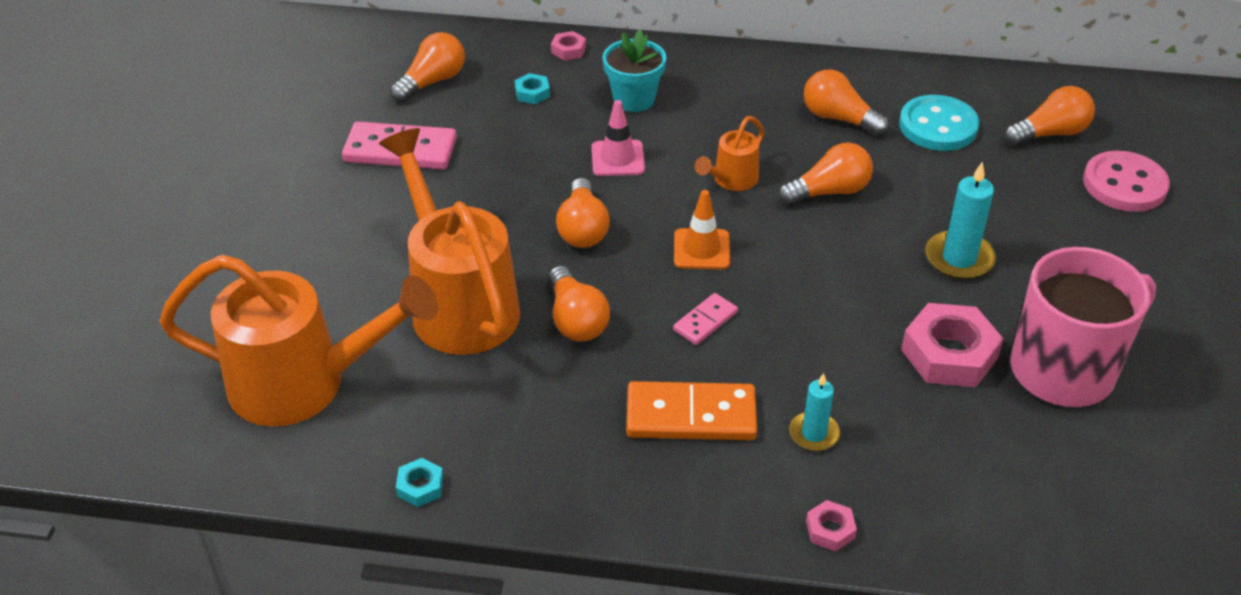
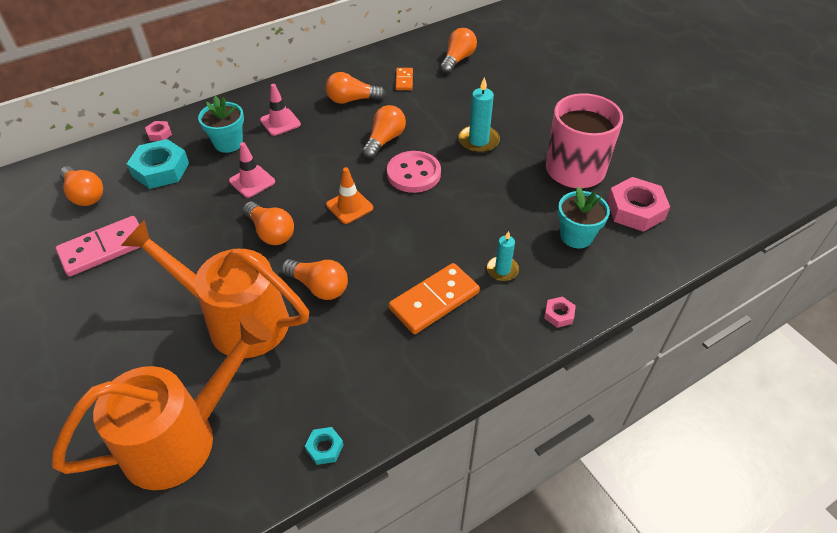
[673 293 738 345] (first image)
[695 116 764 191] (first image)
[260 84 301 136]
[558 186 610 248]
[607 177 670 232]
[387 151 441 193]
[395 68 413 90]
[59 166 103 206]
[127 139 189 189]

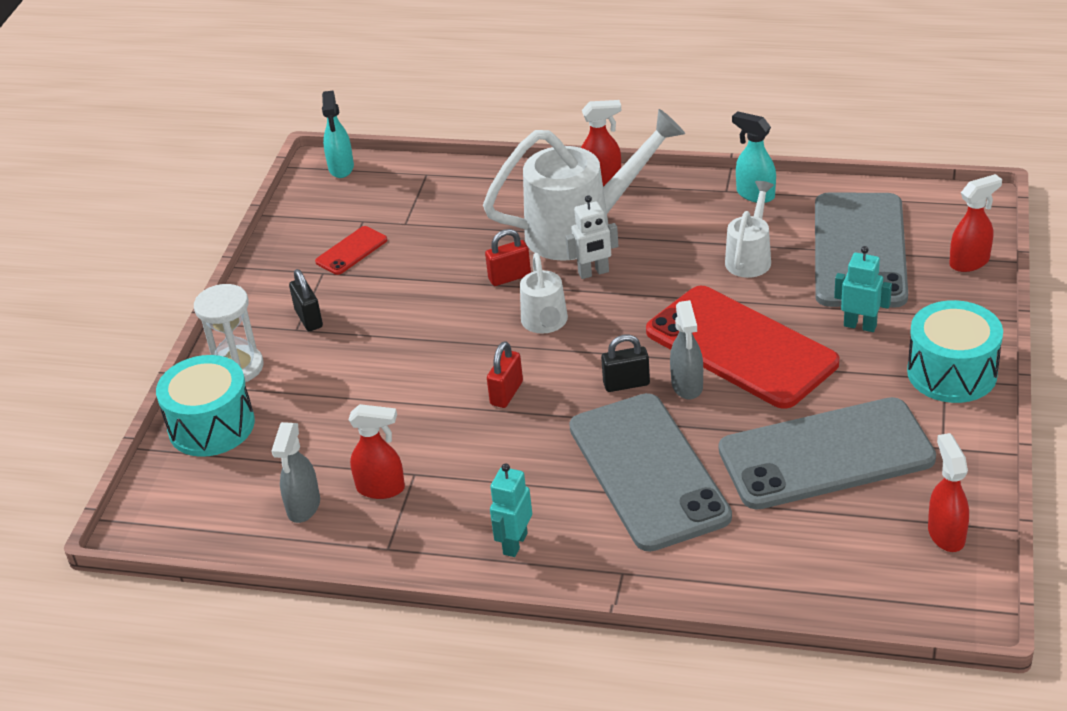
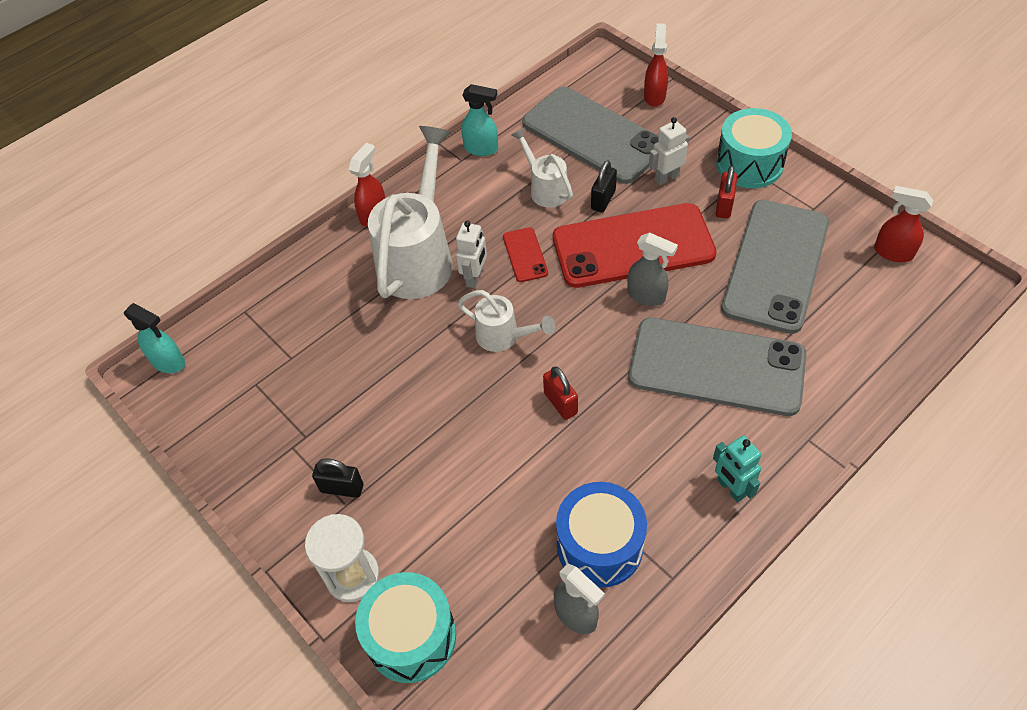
[503 227 548 282]
[716 166 738 219]
[591 160 617 213]
[556 482 647 588]
[649 117 689 185]
[461 84 498 156]

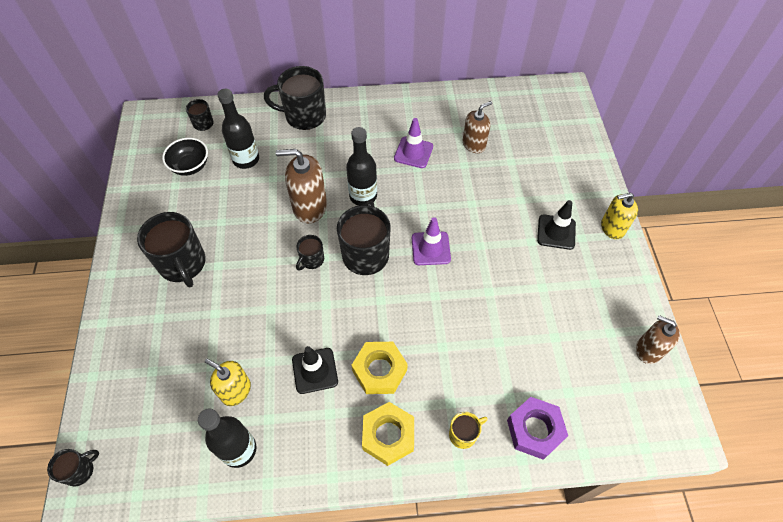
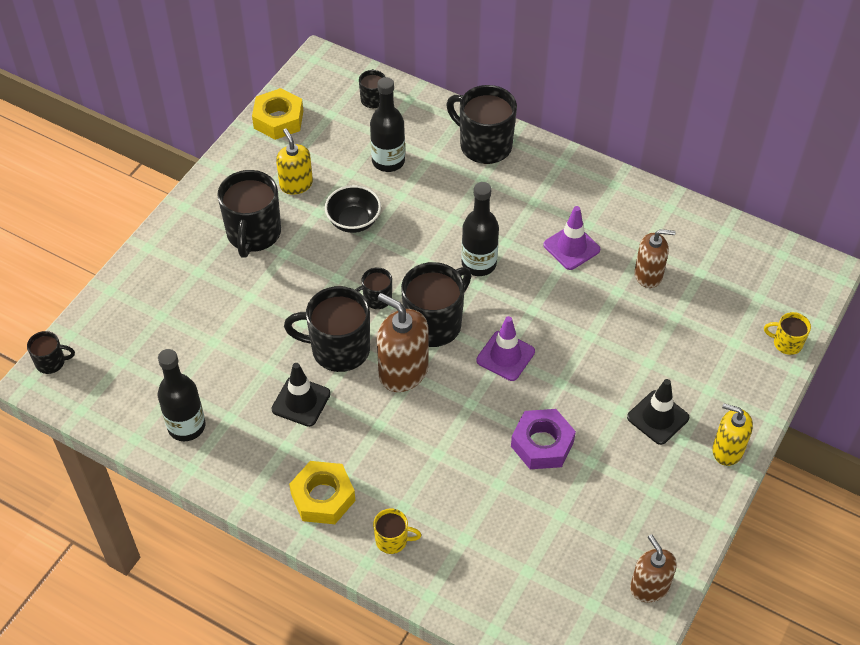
[284 286 370 372]
[764 312 811 355]
[325 185 381 233]
[276 128 313 195]
[377 293 429 392]
[252 88 303 140]
[511 409 576 469]

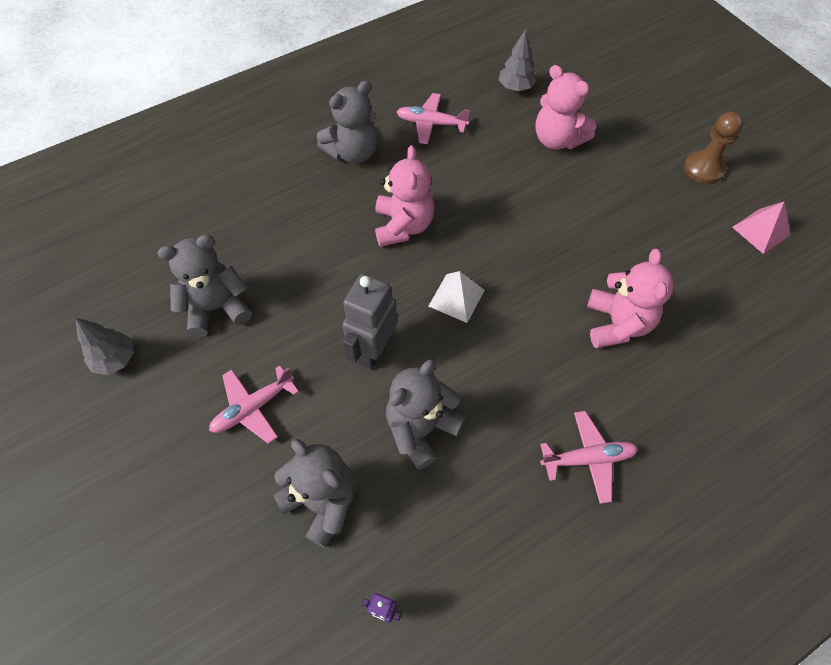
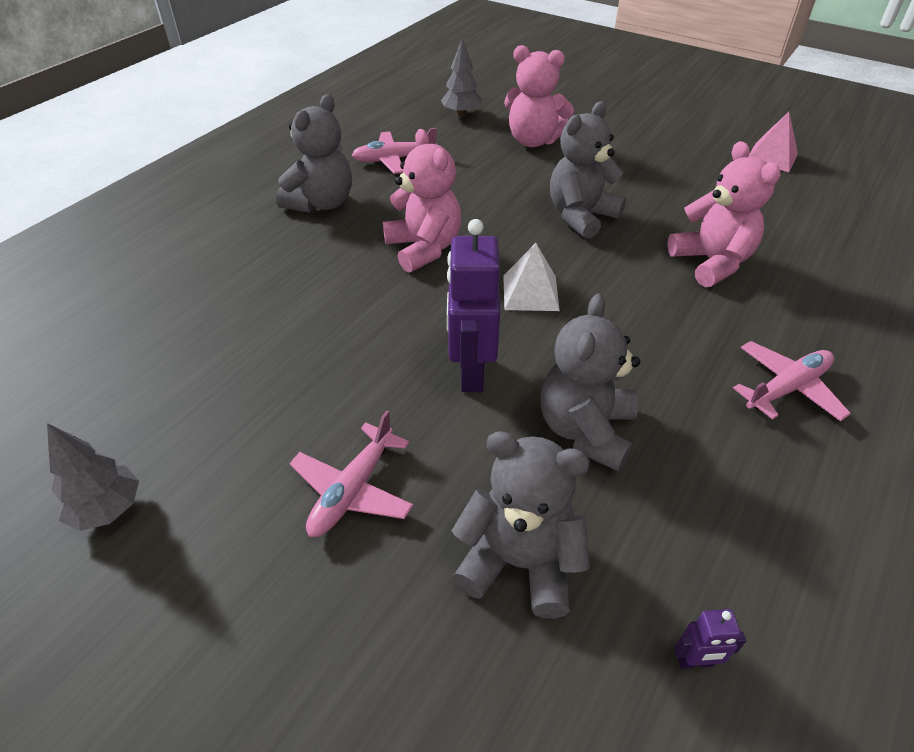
[684 112 743 184] (first image)
[550 101 626 239]
[447 219 500 392]

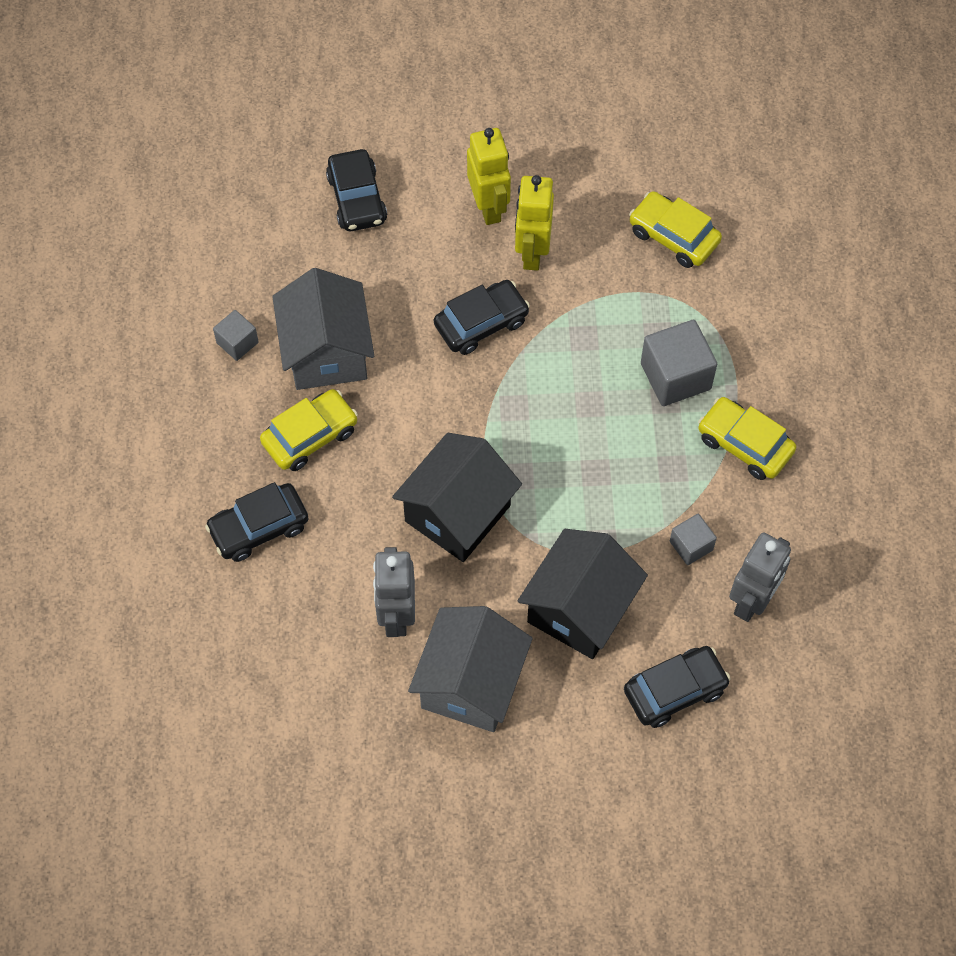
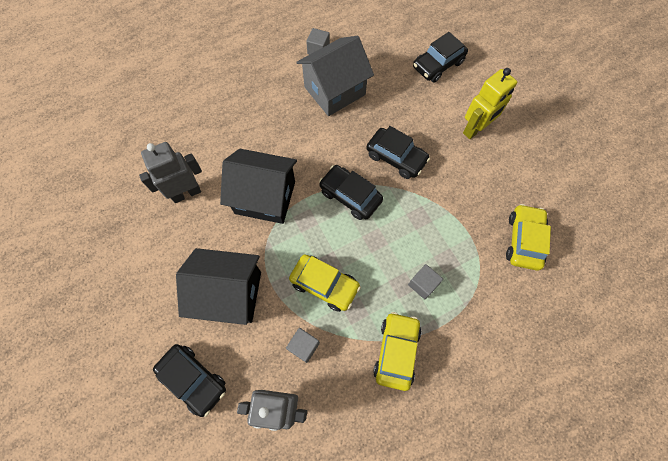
[408 606 533 732] (first image)
[515 175 554 271] (first image)
[319 165 383 220]
[289 254 361 312]
[408 264 443 299]

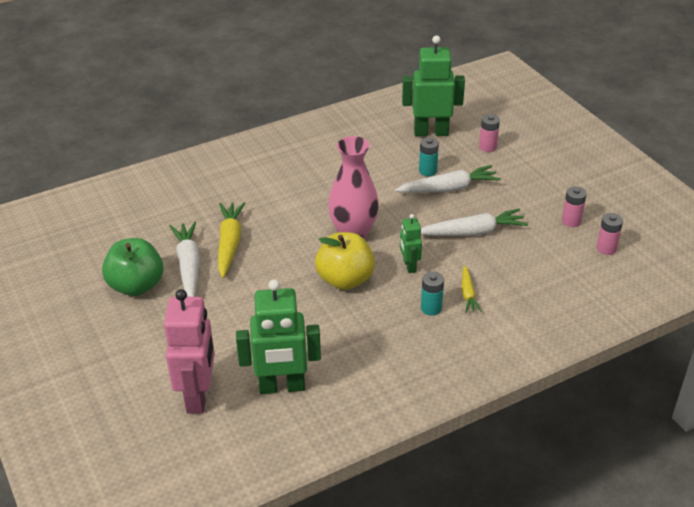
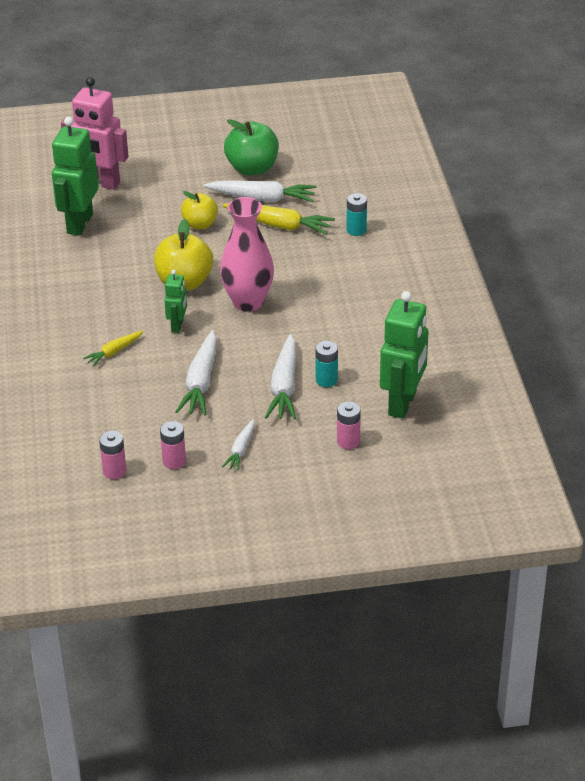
[181 191 218 229]
[222 419 255 471]
[346 193 367 236]
[164 270 187 333]
[83 331 144 367]

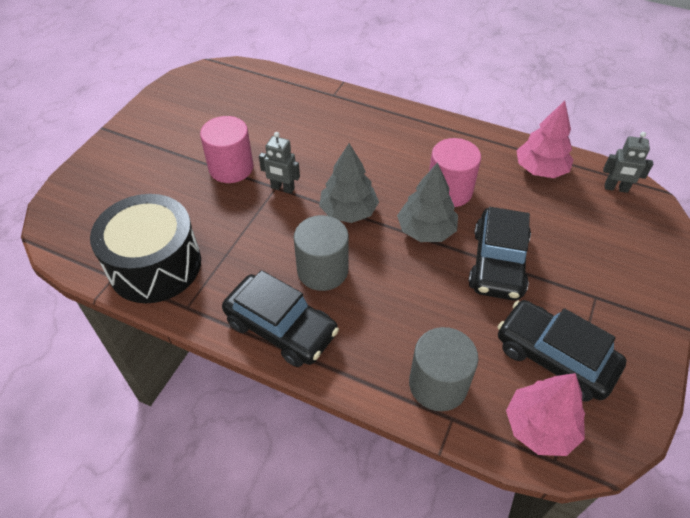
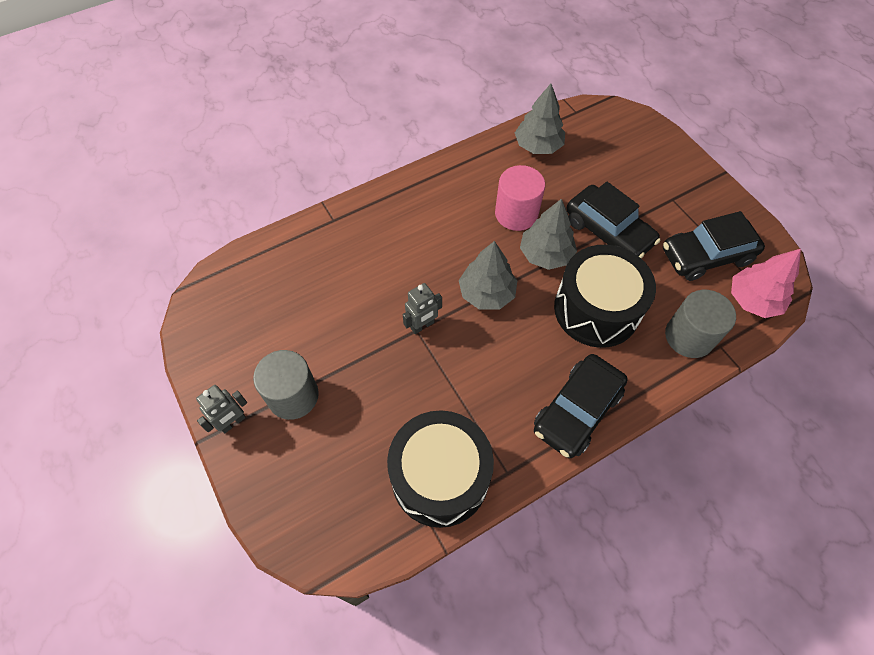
[200 116 254 183] (first image)
[554 245 656 348]
[253 350 319 420]
[196 385 247 433]
[515 83 565 154]
[534 354 628 458]

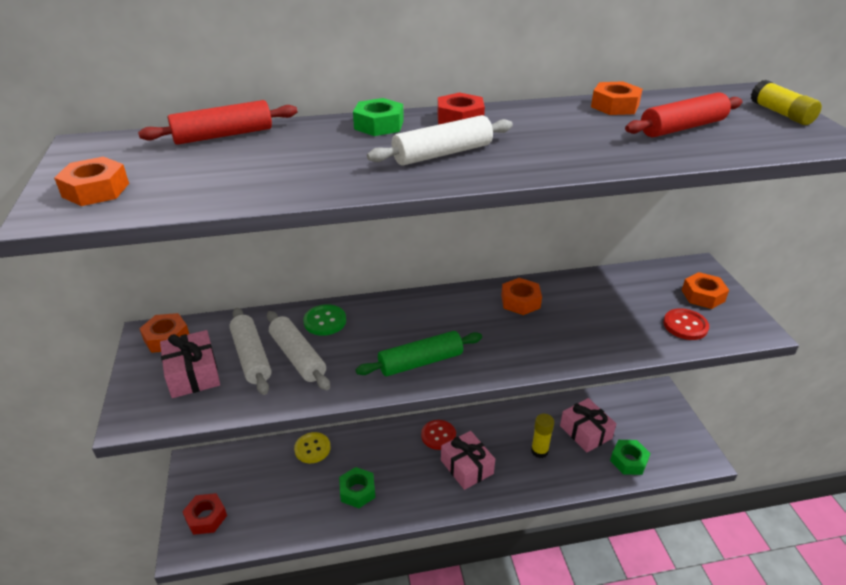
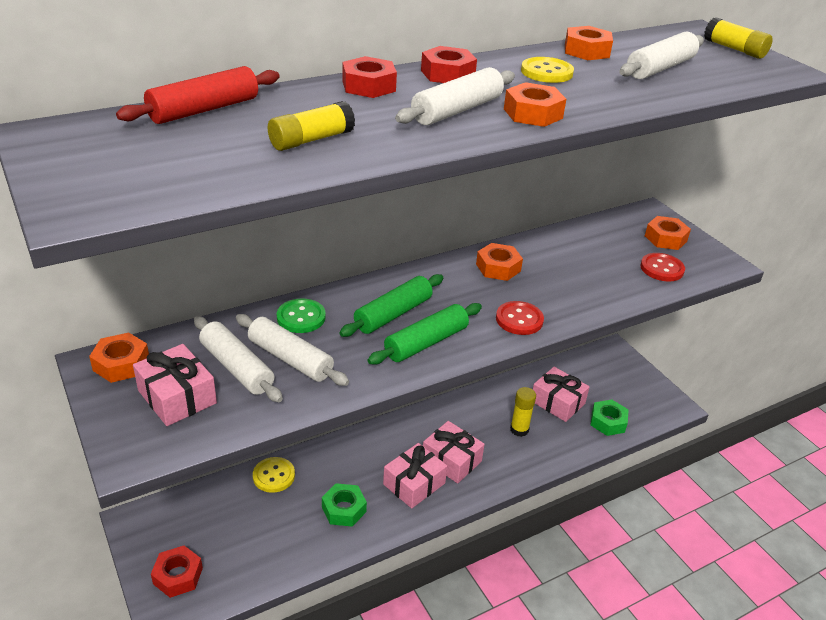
[268 101 355 151]
[339 274 443 337]
[383 443 447 508]
[521 57 574 83]
[504 82 566 127]
[496 301 544 335]
[342 56 397 98]
[619 32 704 79]

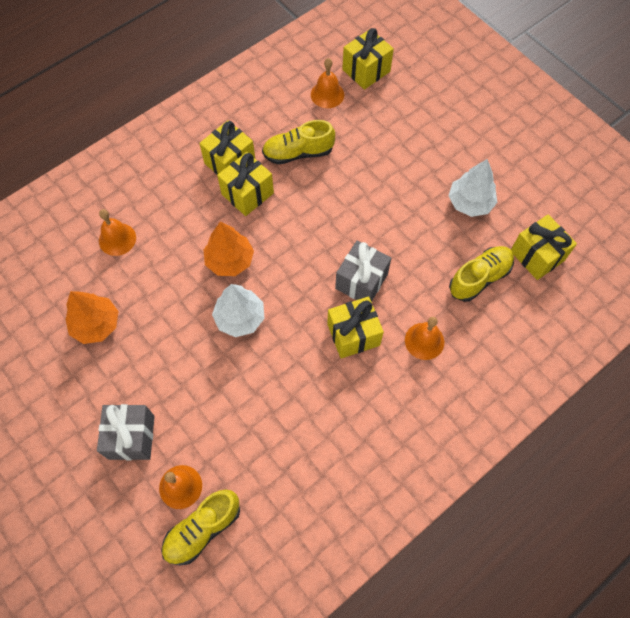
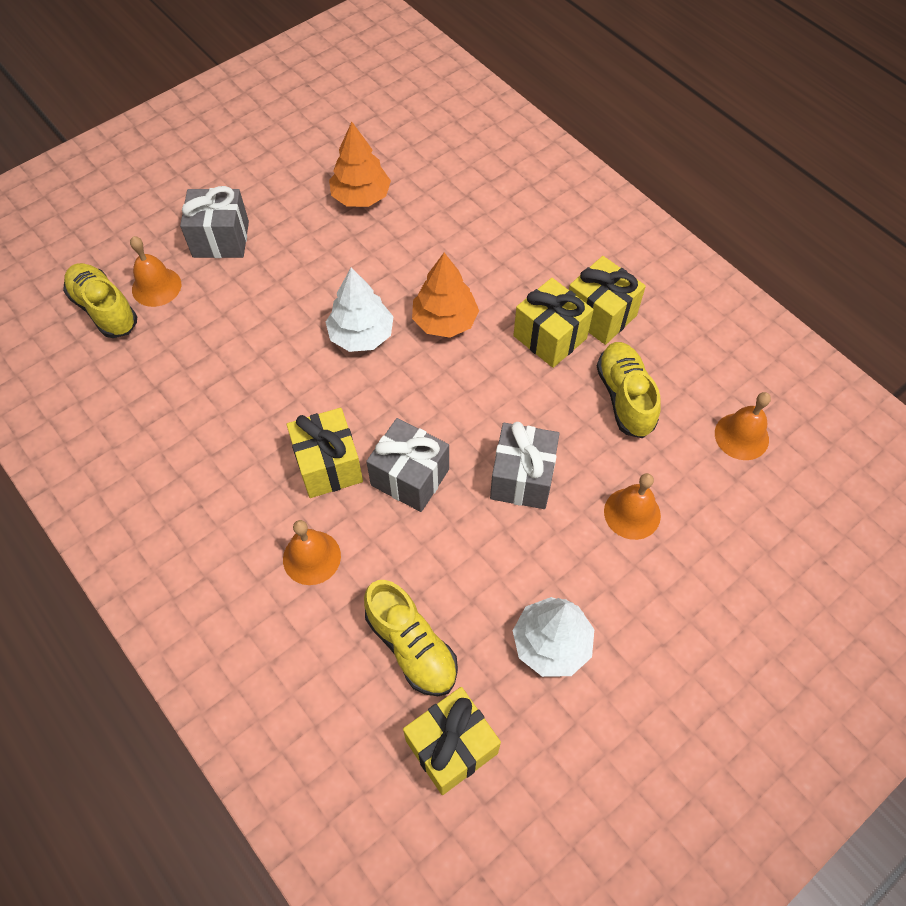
[342 28 394 90] (first image)
[490 422 560 509]
[604 473 661 540]

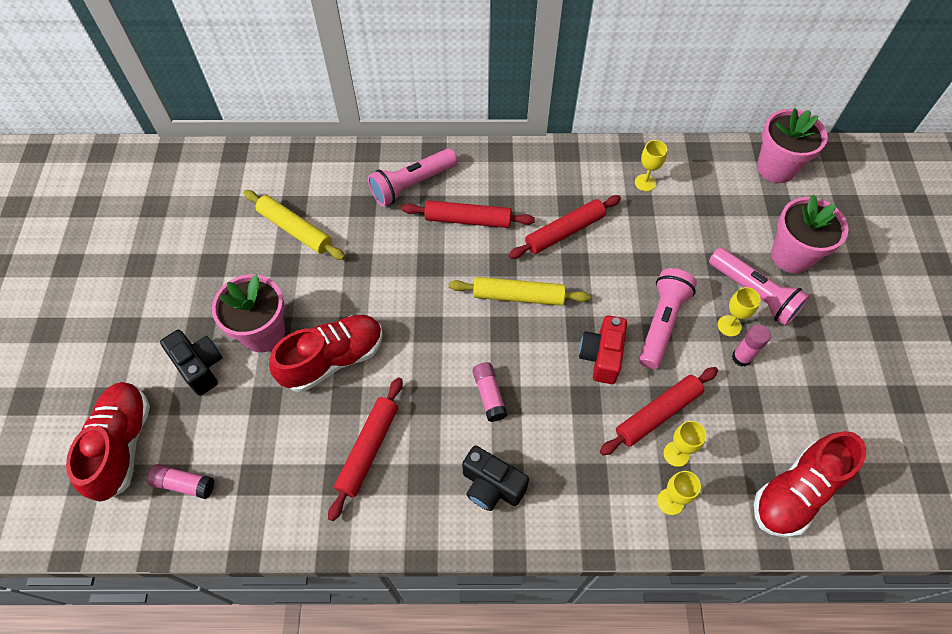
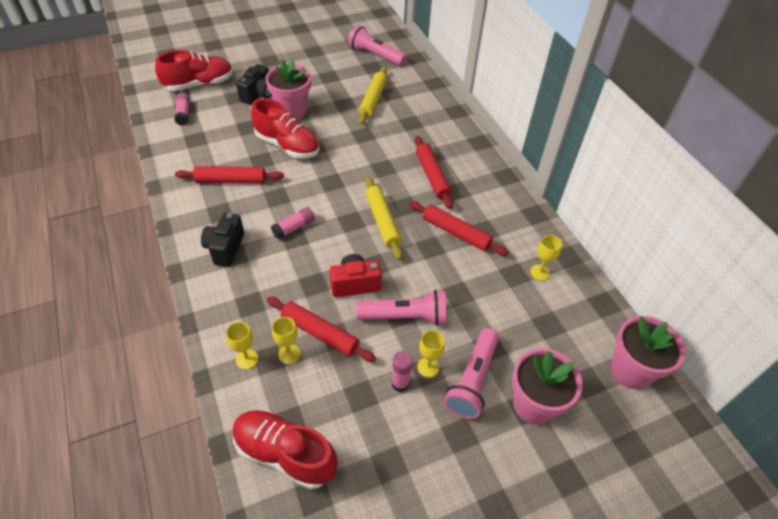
[348 25 407 66]

